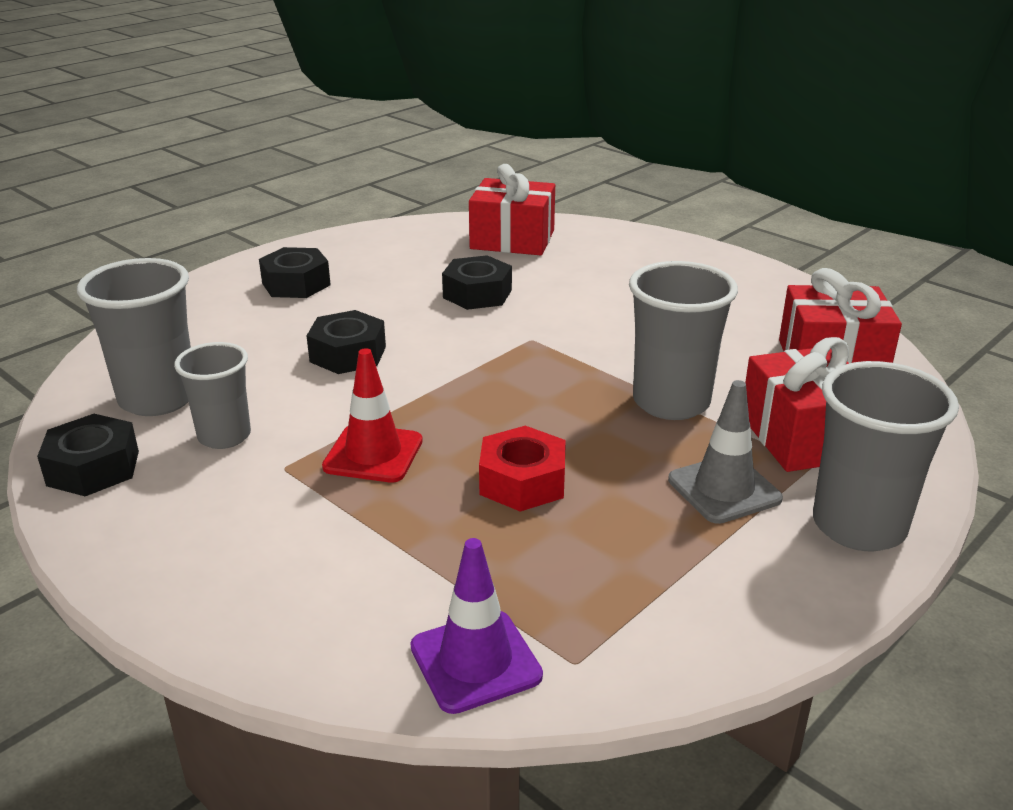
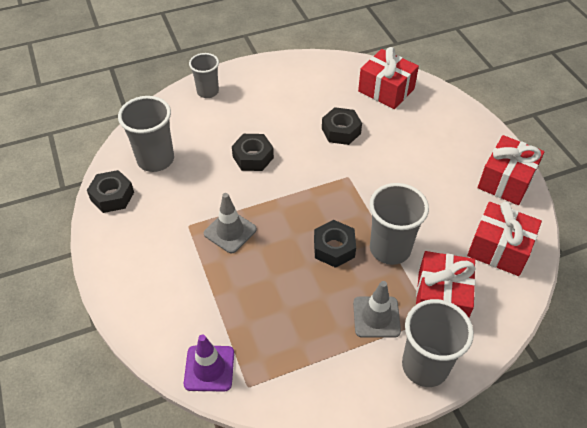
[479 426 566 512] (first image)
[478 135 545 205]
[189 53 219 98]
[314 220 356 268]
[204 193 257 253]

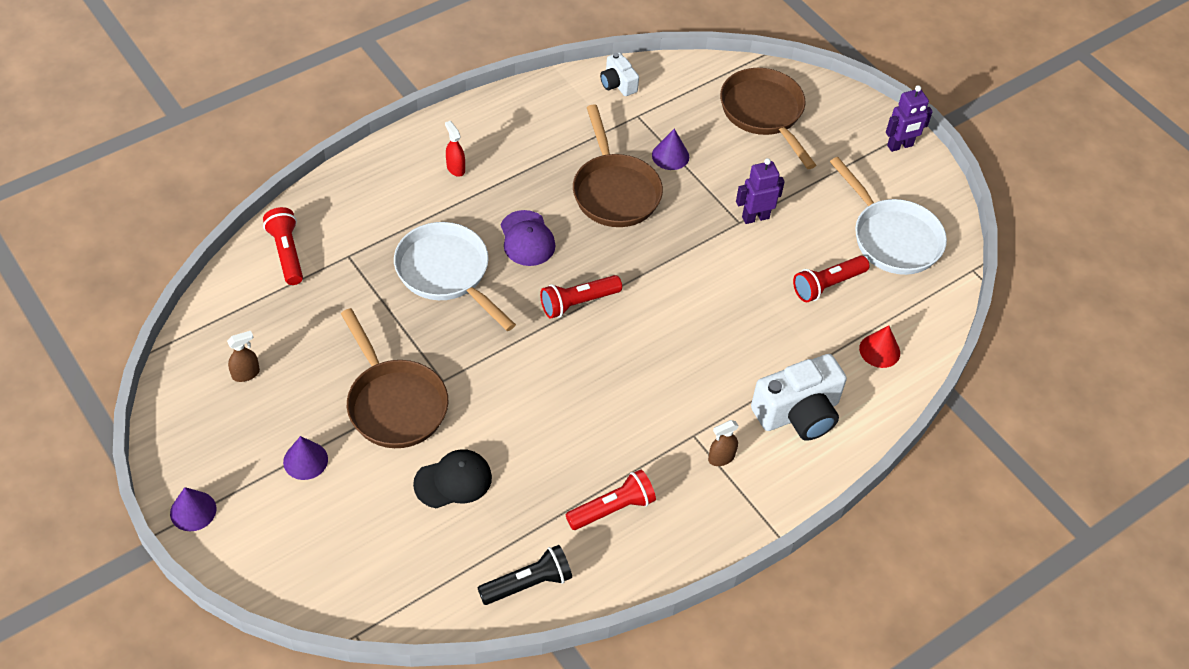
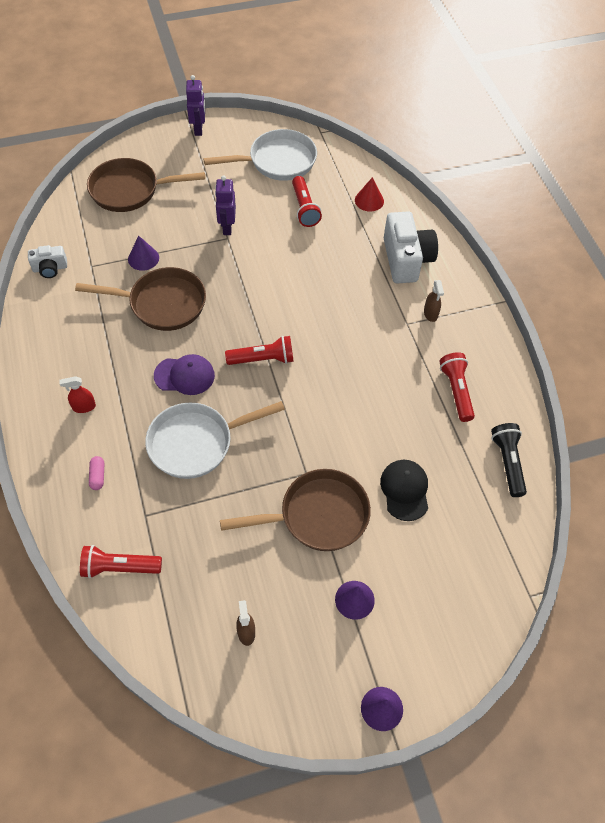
[89 456 104 490]
[225 336 294 365]

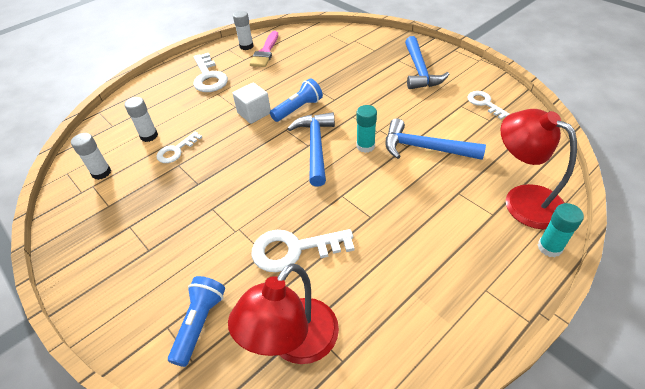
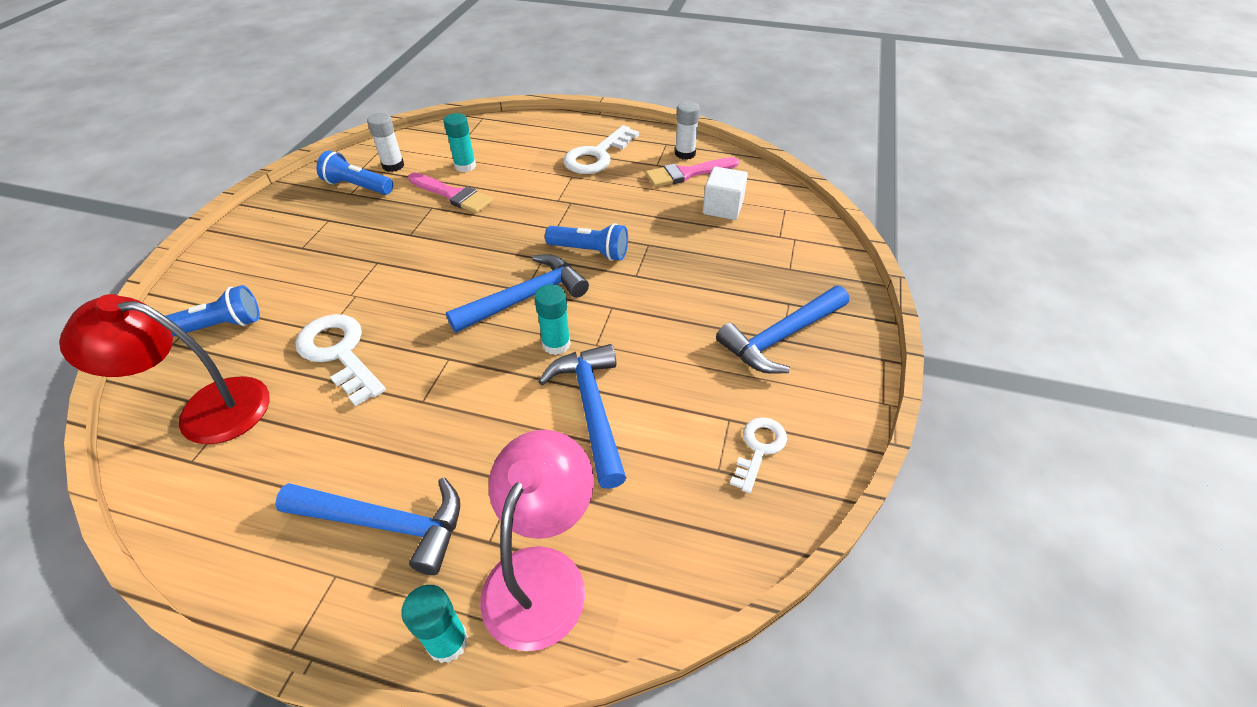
[275 477 460 575]
[316 151 393 195]
[703 166 748 220]
[408 172 493 214]
[444 113 476 172]
[480 430 594 651]

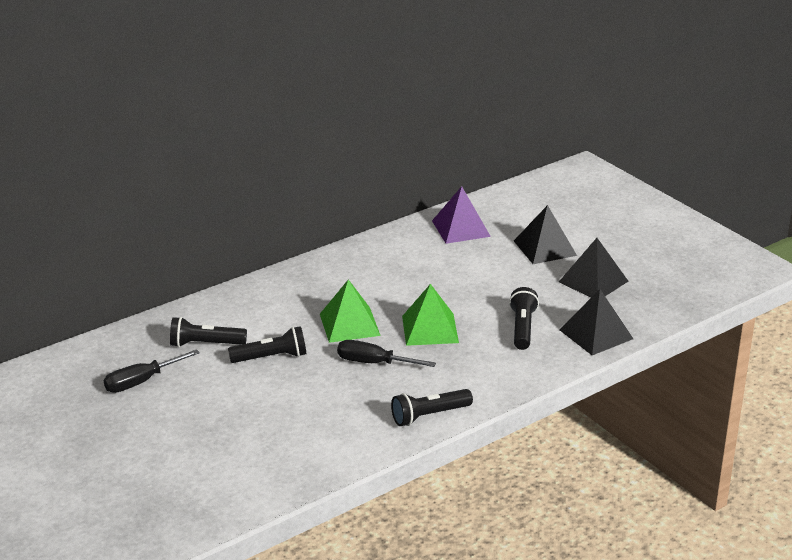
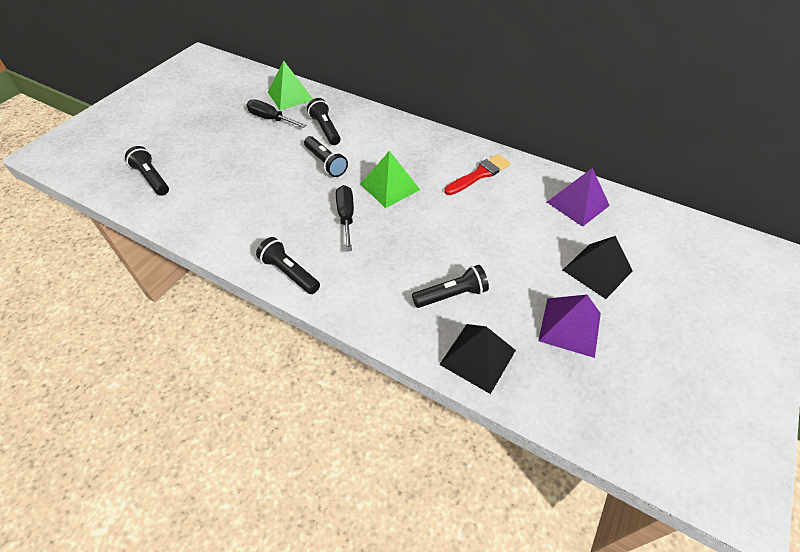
[125 146 169 196]
[444 154 510 195]
[268 61 313 110]
[538 295 601 358]

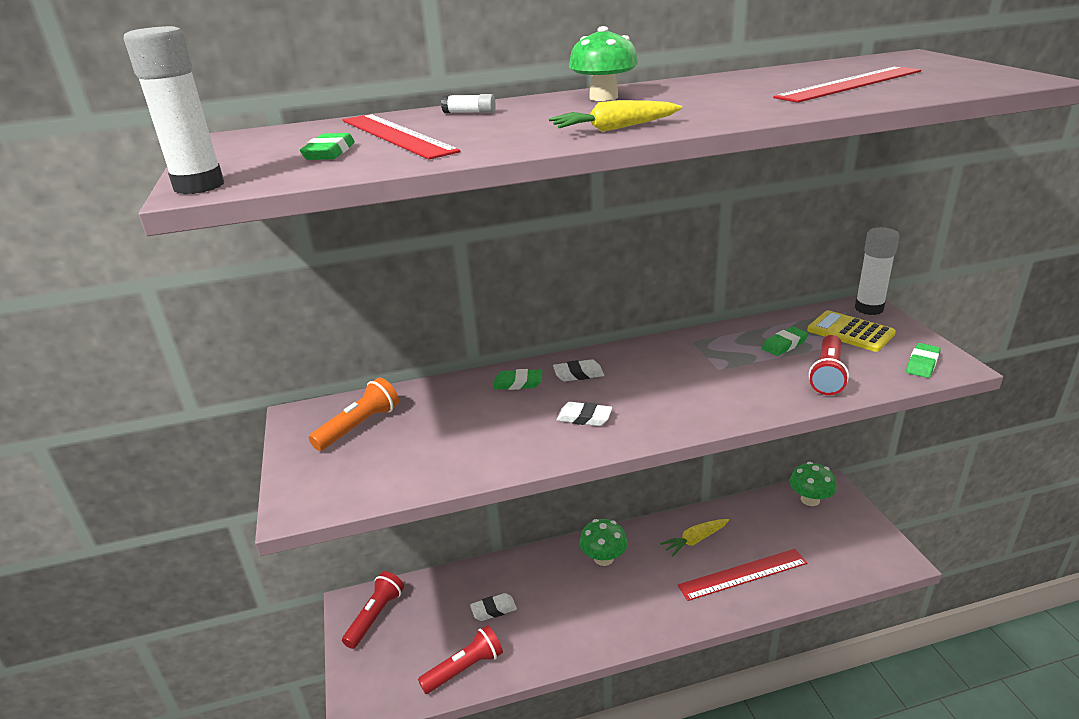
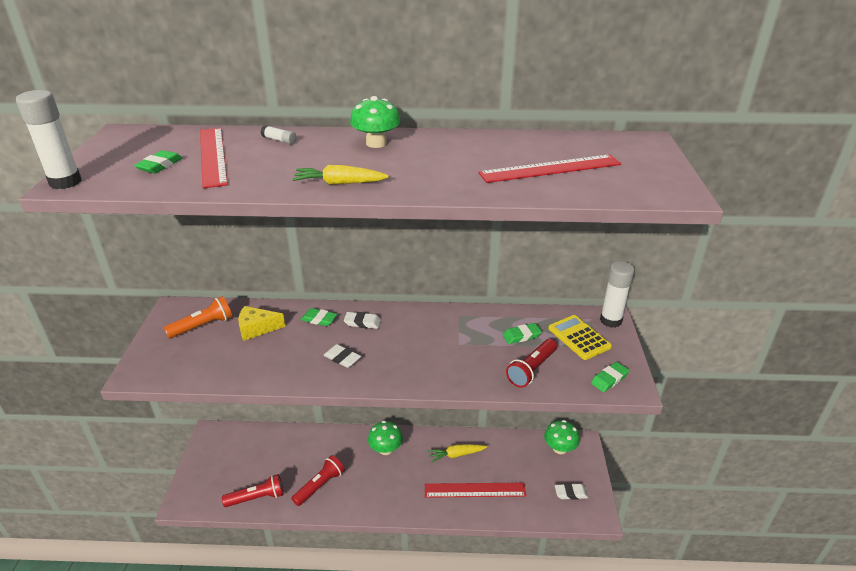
[238 306 285 341]
[292 455 345 506]
[555 483 588 500]

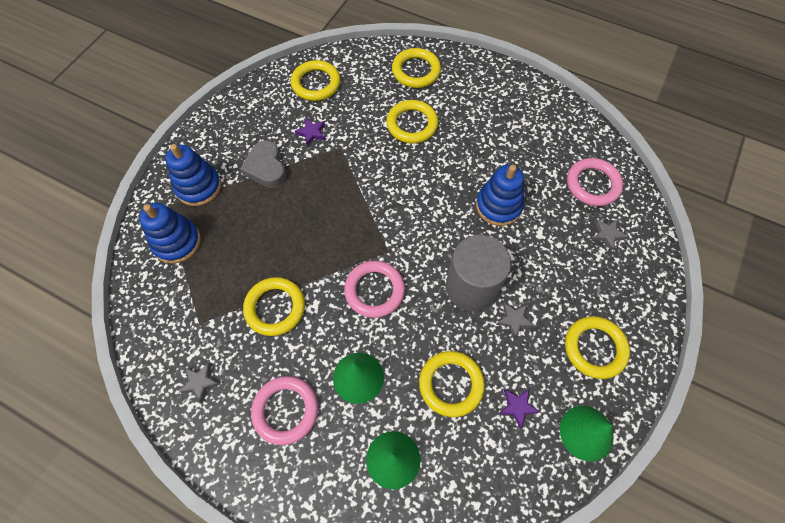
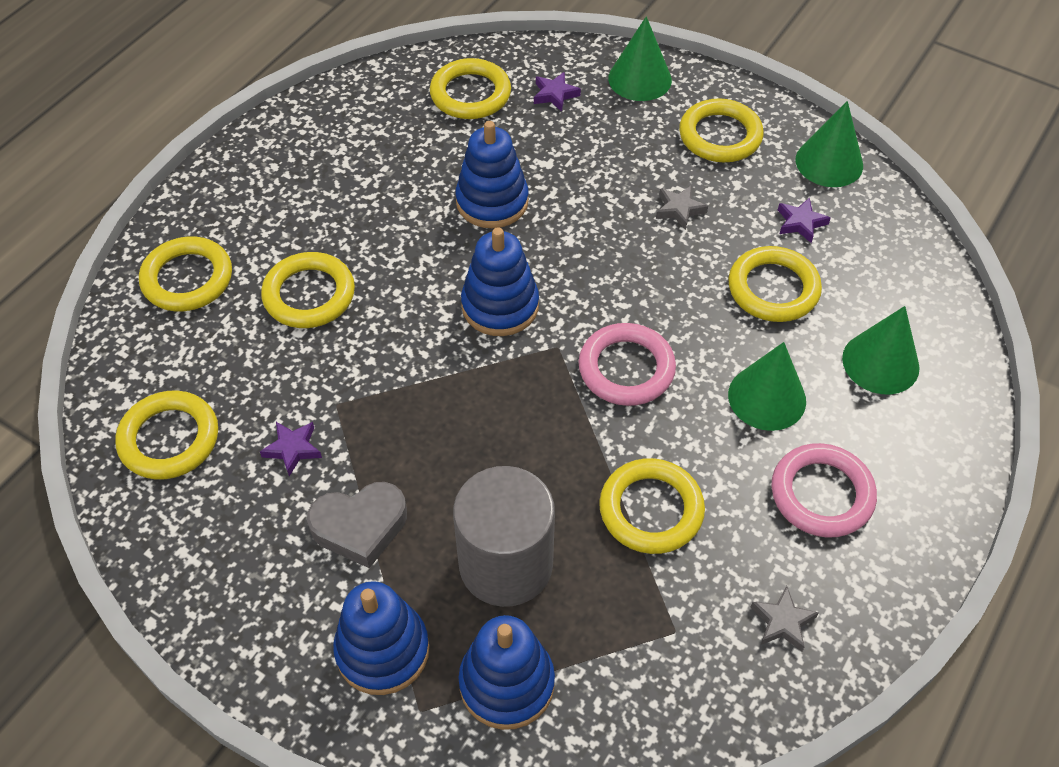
[461 227 539 336]
[608 16 672 101]
[453 466 555 607]
[430 58 511 119]
[534 72 581 112]

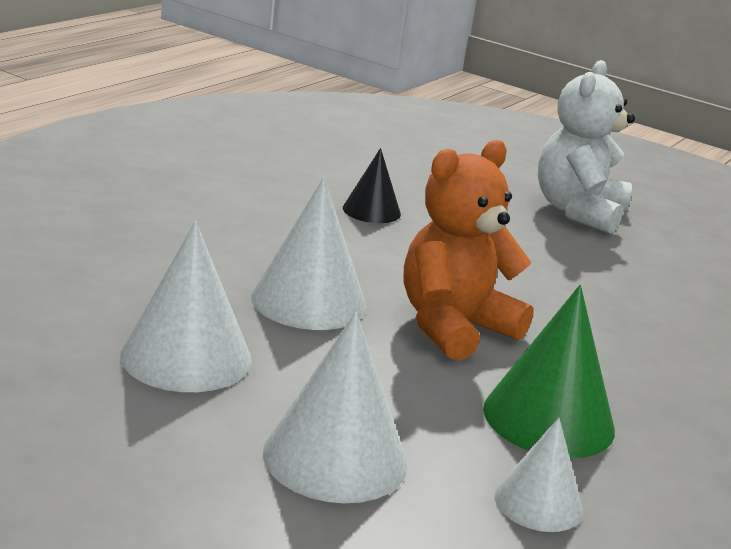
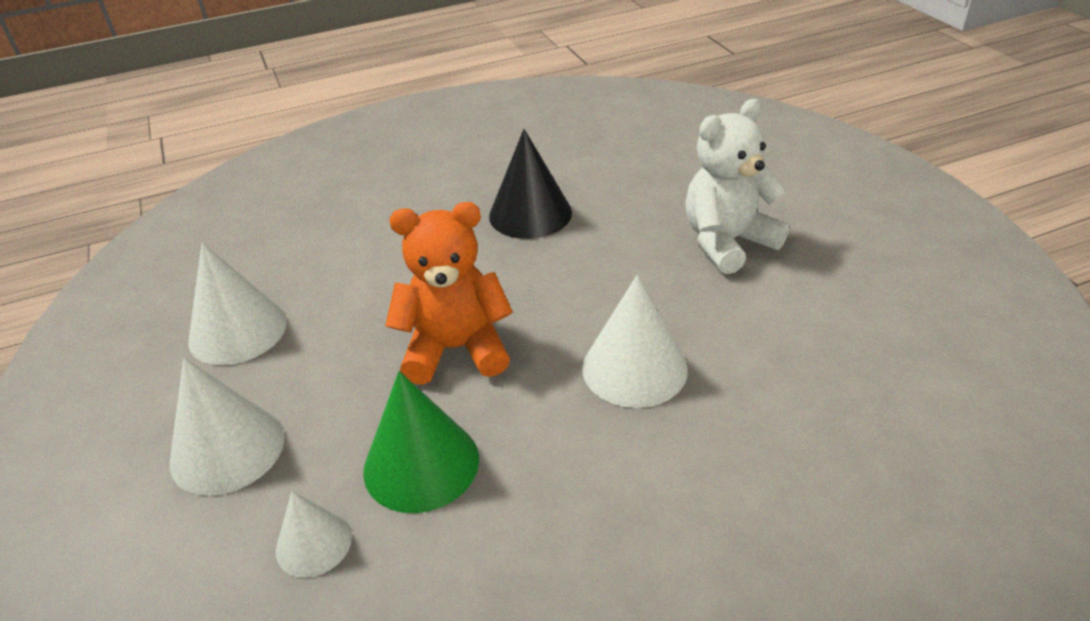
[582 275 688 408]
[489 129 572 239]

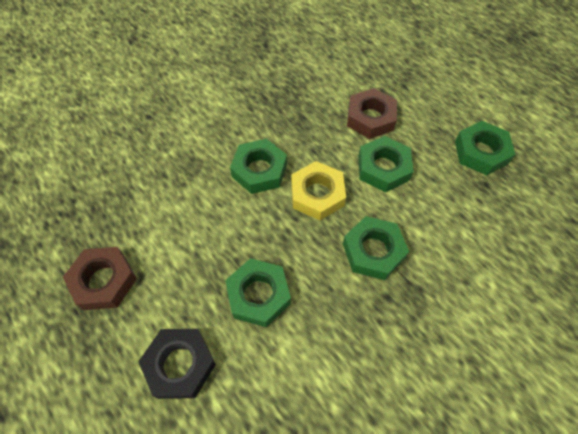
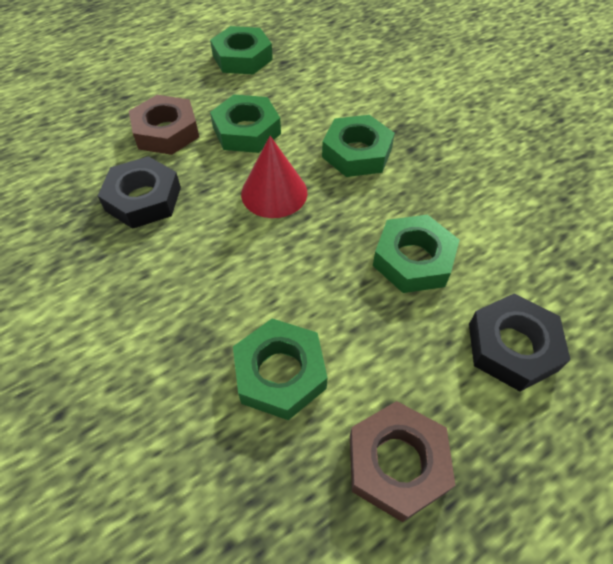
[98 156 181 229]
[233 319 328 420]
[241 136 308 218]

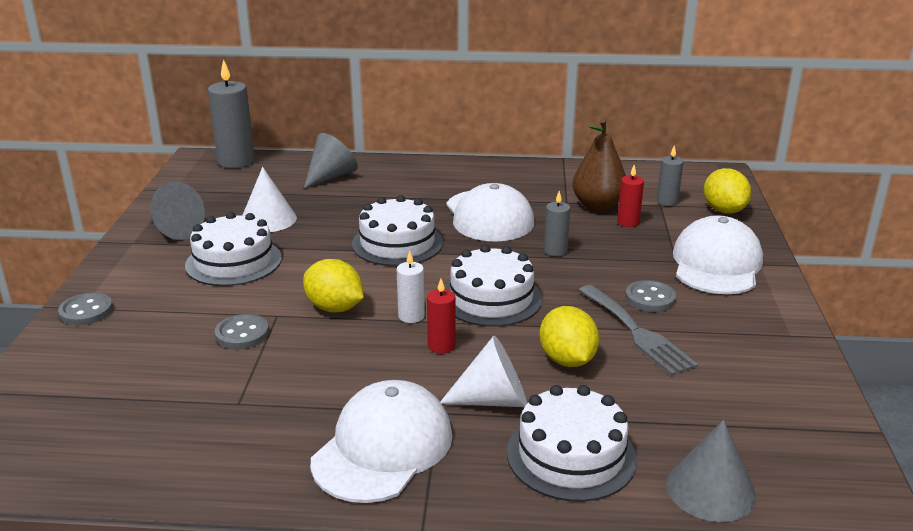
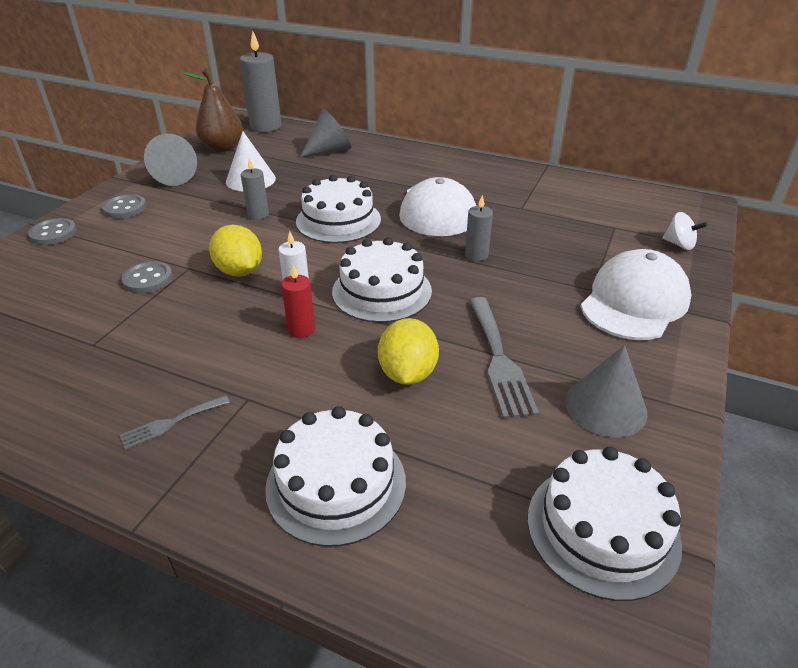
[440 336 527 407] (first image)
[617 165 644 227] (first image)
[527 447 682 601]
[183 69 243 152]
[102 194 146 219]
[241 158 269 220]
[565 345 648 437]
[120 395 230 450]
[663 212 707 250]

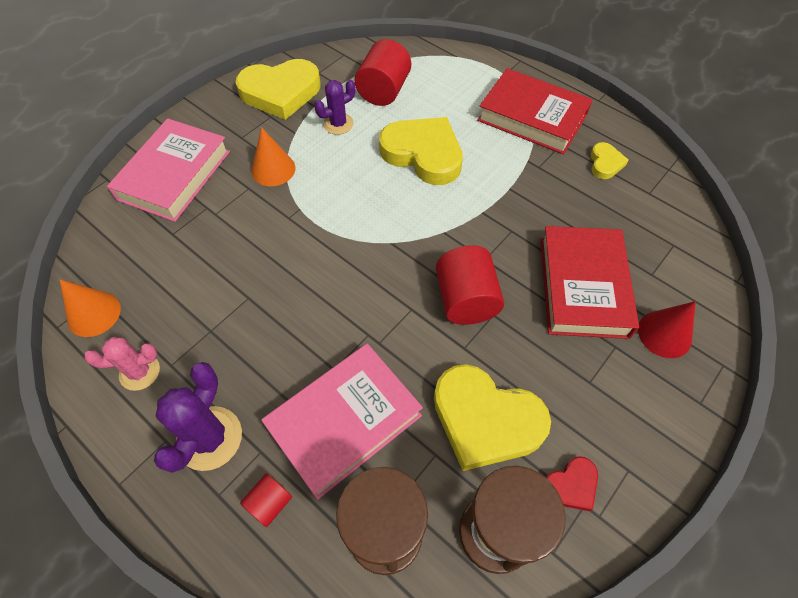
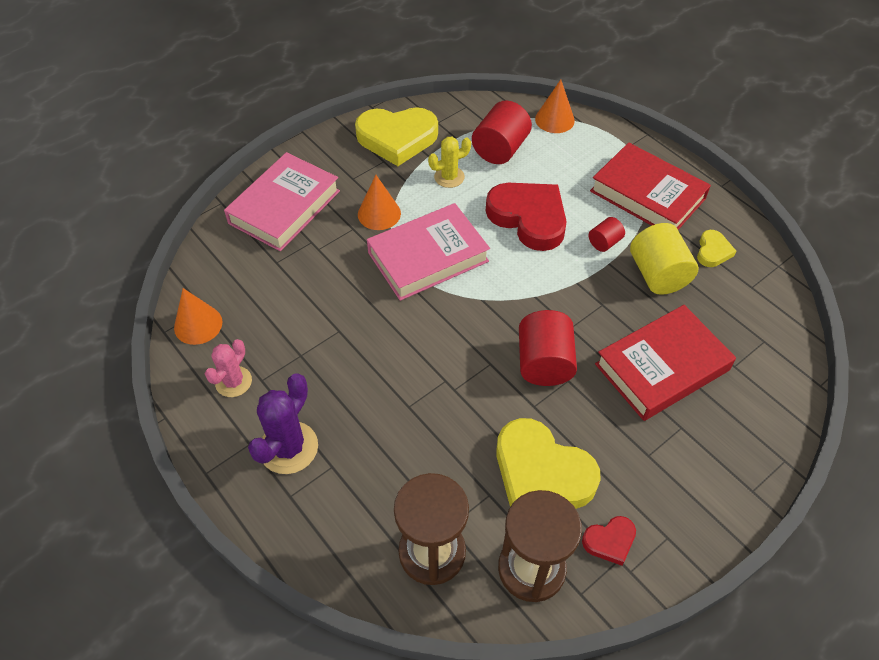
[638 301 696 358] (first image)
[535 79 575 133]
[630 223 698 295]
[589 217 625 252]
[367 203 490 301]
[428 137 471 188]
[486 183 567 251]
[205 339 252 397]
[595 305 736 421]

